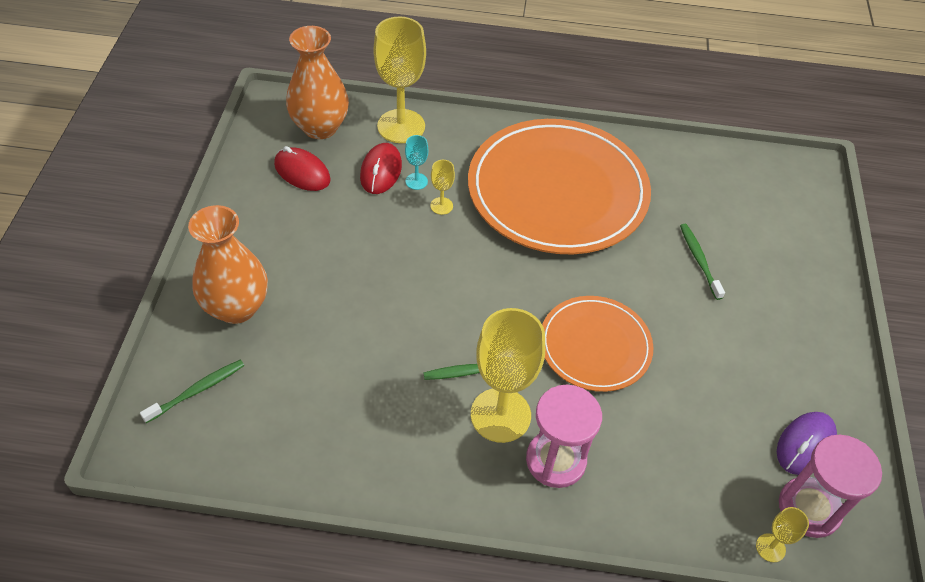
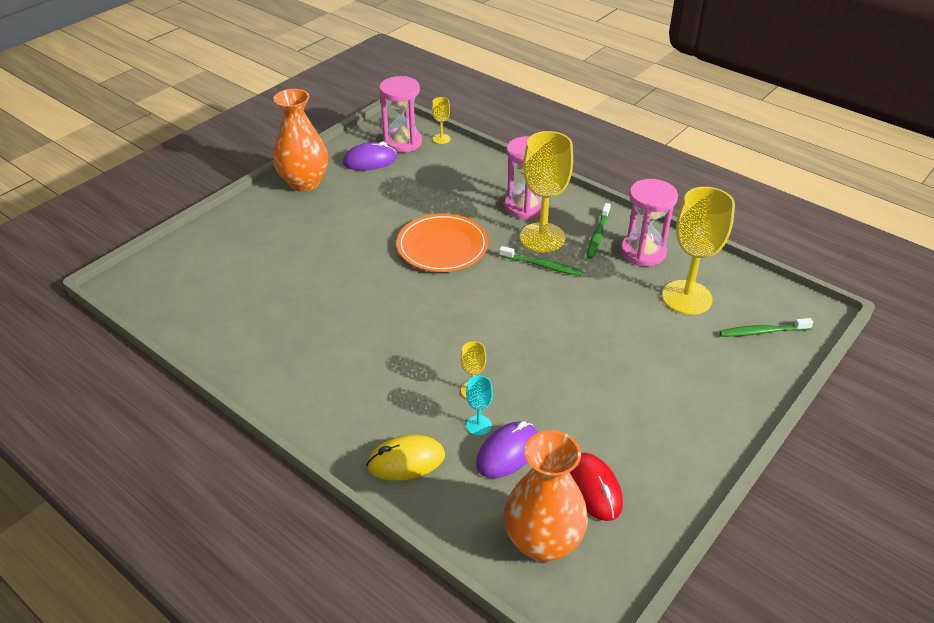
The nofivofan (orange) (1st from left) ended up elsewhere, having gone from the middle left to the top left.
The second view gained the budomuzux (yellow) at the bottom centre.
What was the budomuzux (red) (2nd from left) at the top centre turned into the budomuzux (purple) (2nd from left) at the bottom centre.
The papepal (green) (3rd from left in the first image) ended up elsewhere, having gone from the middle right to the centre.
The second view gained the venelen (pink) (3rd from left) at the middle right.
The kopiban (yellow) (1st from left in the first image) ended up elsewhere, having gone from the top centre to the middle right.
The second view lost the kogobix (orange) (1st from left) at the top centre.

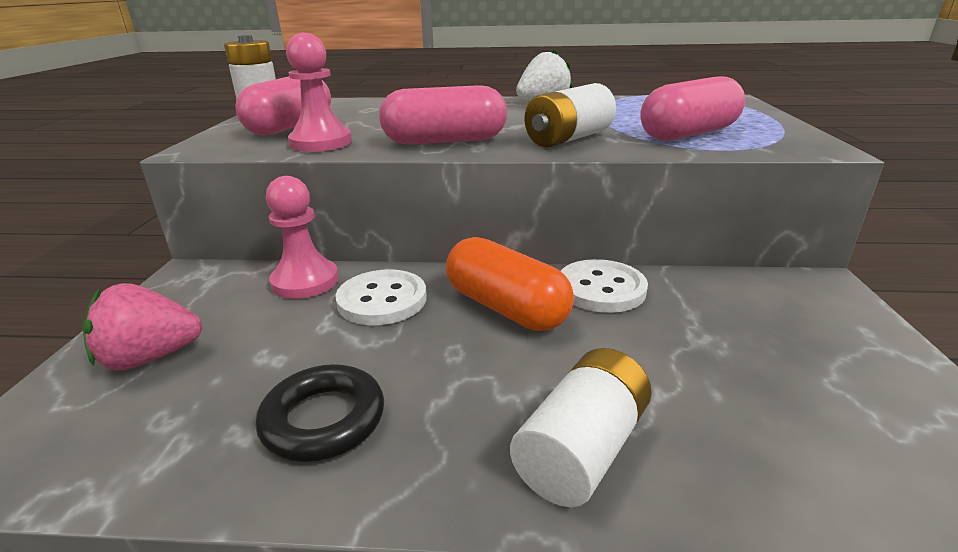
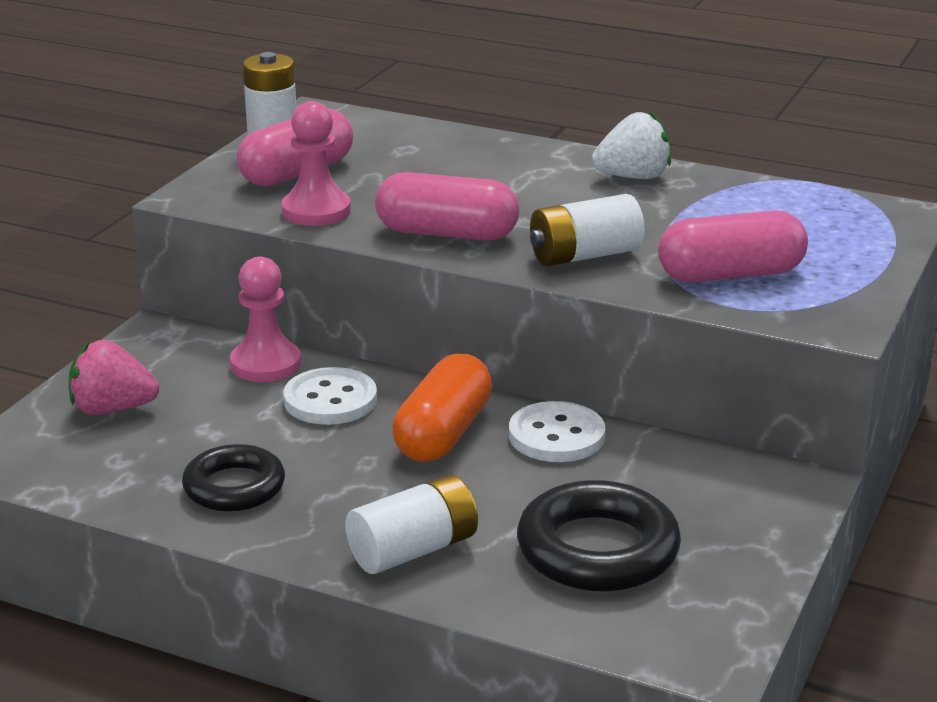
The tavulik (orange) at the centre ended up facing another way, 45 degrees clockwise from before.
The second view gained the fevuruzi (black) (2nd from left) at the bottom centre.

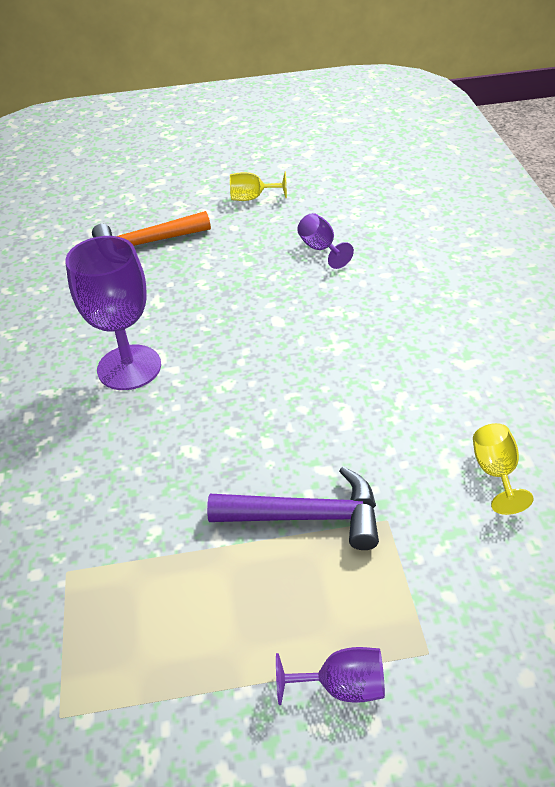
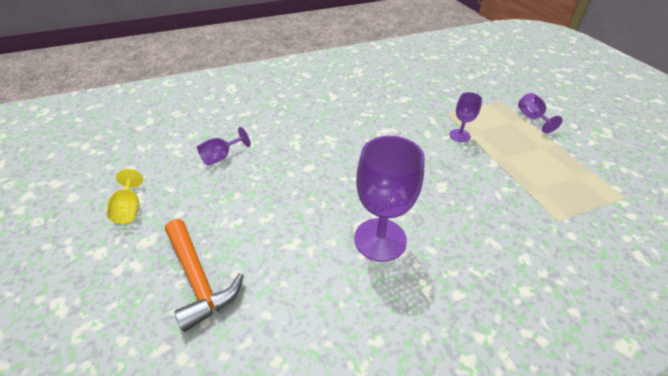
Where the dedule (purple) stood at the centre, the kopiban (purple) (3rd from left) came to stand at the top right.
The second view lost the kopiban (yellow) (2nd from left) at the middle right.

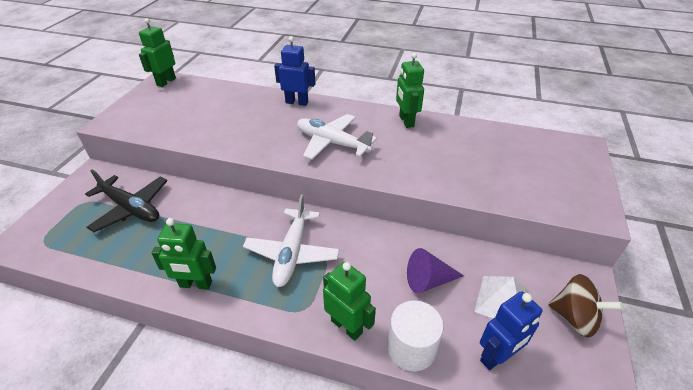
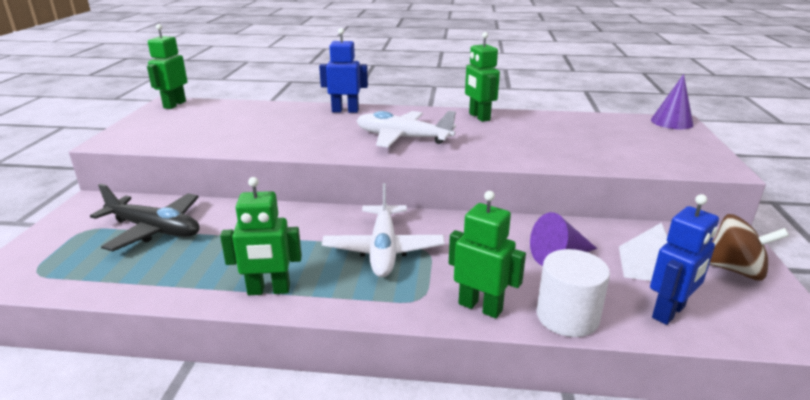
The second view gained the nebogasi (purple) (2nd from left) at the top right.

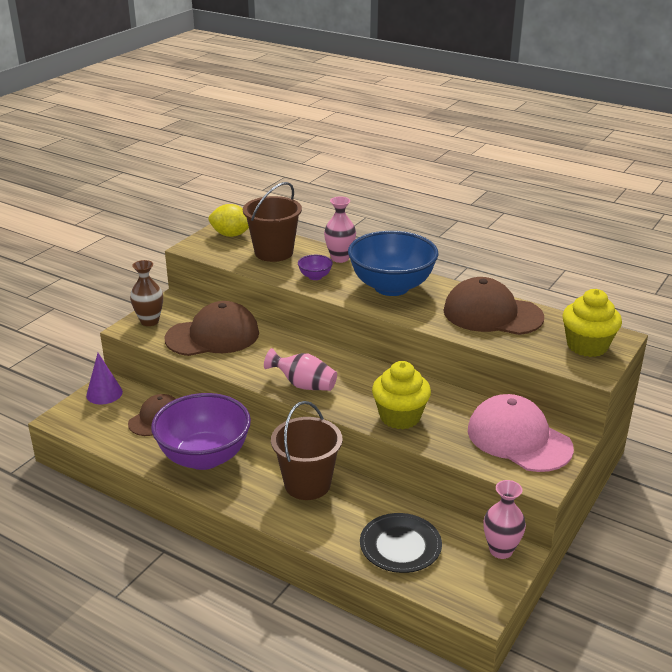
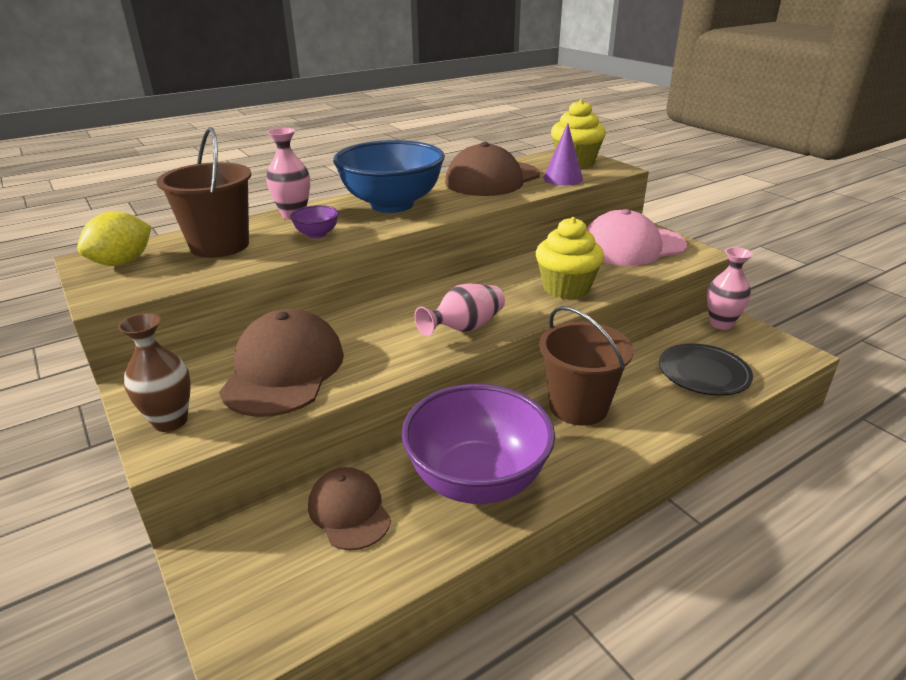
The nebogasi (purple) ended up elsewhere, having gone from the middle left to the top centre.

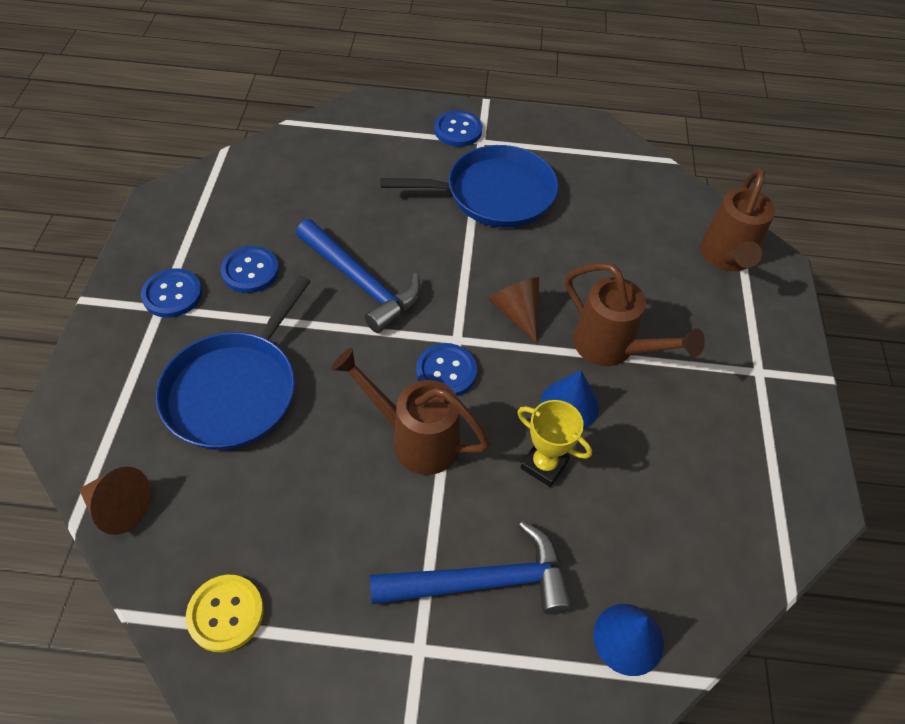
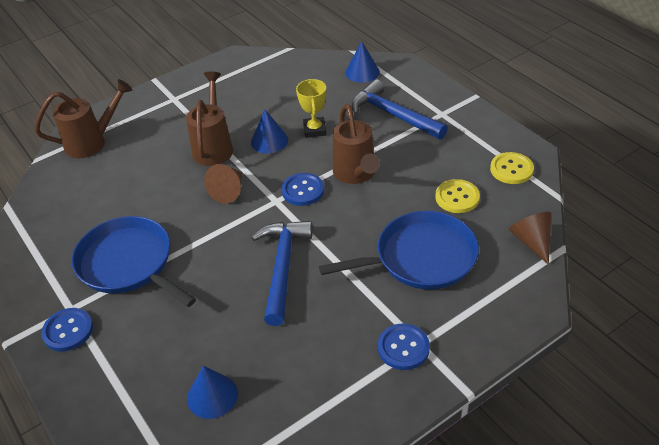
The second view gained the nebogasi (blue) (1st from left) at the bottom left.
The second view gained the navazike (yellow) (1st from left) at the middle right.
The second view lost the navazike (blue) (2nd from left) at the middle left.

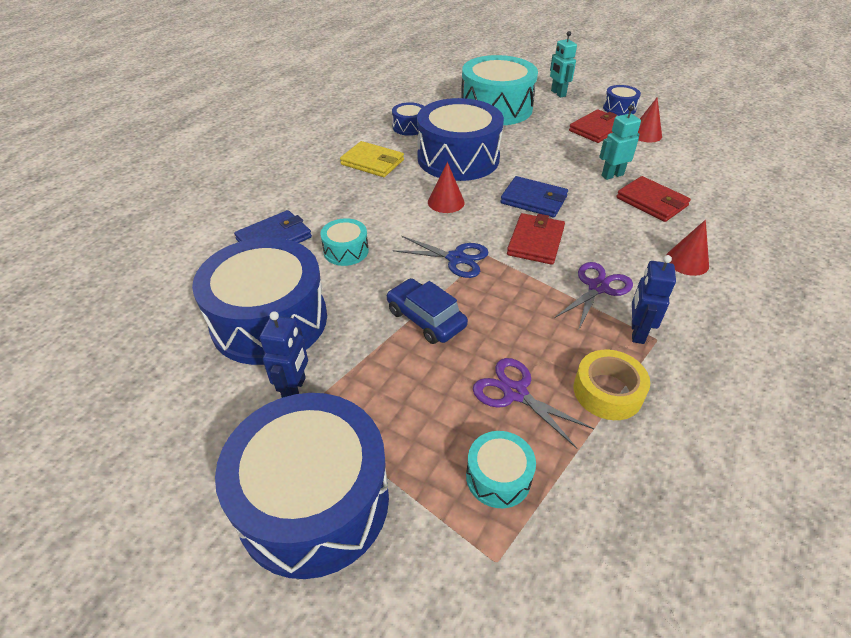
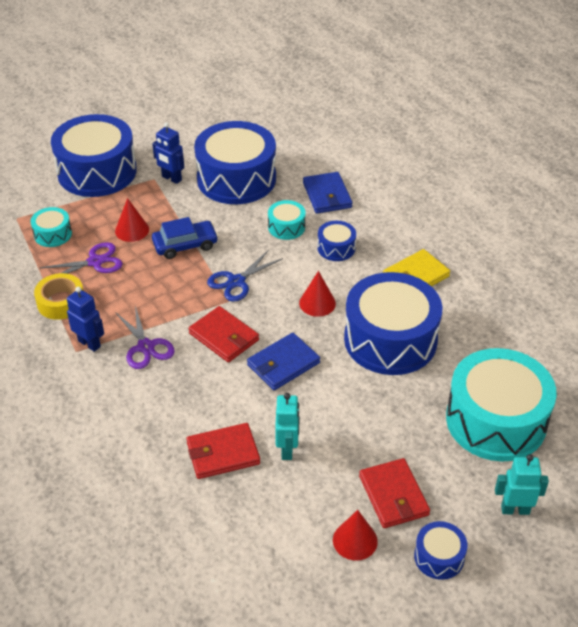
The nebogasi (red) (3rd from left in the first image) ended up elsewhere, having gone from the middle right to the middle left.
The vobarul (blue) (3rd from left) ended up elsewhere, having gone from the top centre to the centre.

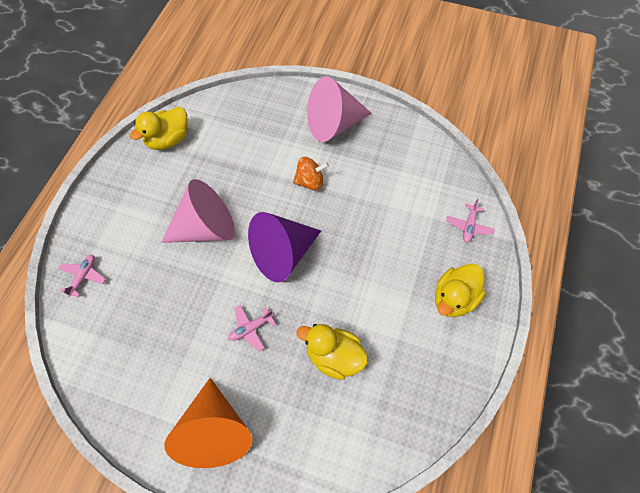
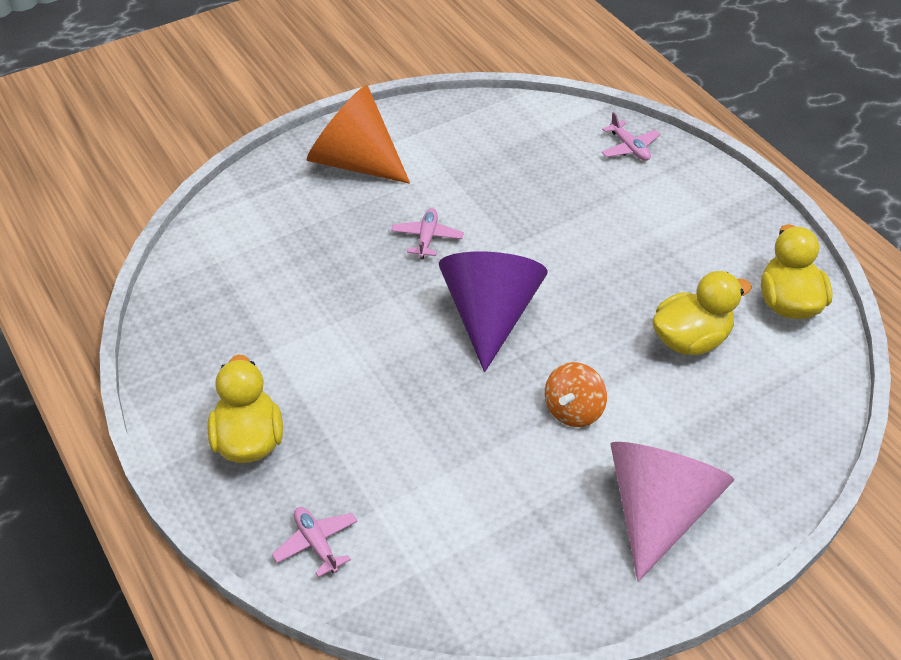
The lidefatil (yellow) (2nd from left) ended up elsewhere, having gone from the bottom centre to the middle right.
The second view lost the nebogasi (pink) (1st from left) at the middle left.

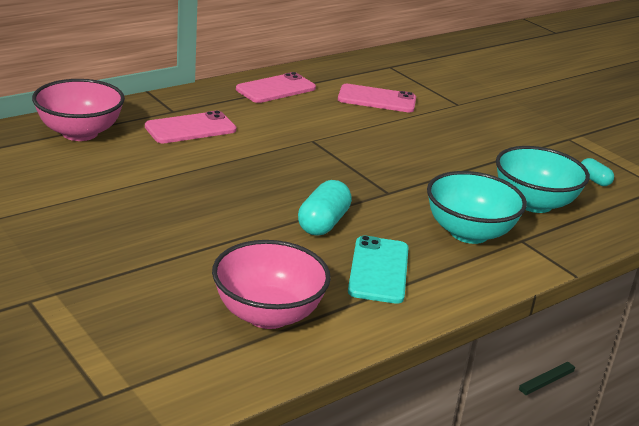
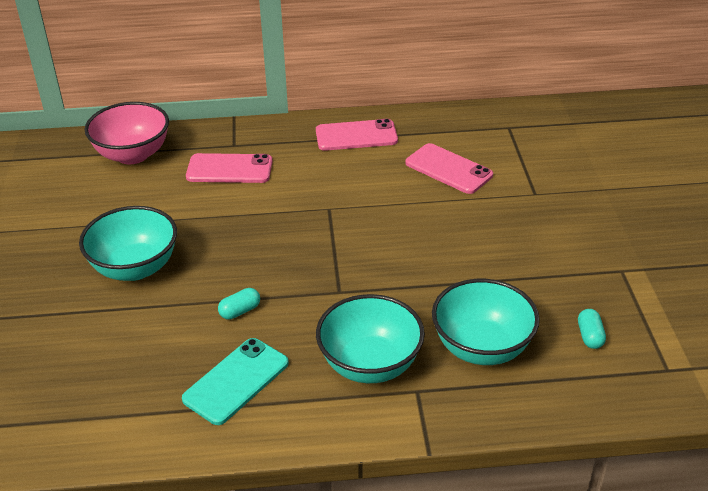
The second view gained the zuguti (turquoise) (1st from left) at the middle left.
The size of the tavulik (turquoise) (1st from left) at the centre changed by a factor of 0.58.
The second view lost the zuguti (pink) (2nd from left) at the bottom centre.

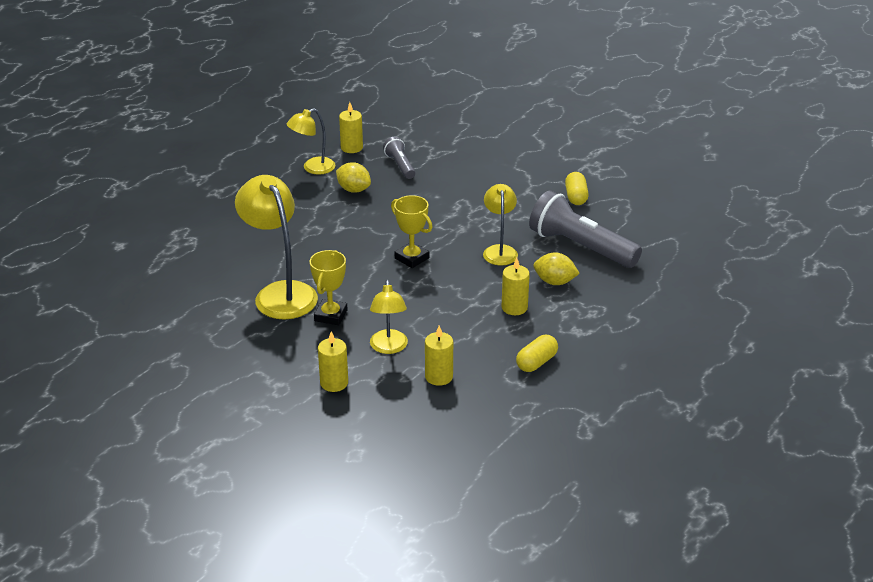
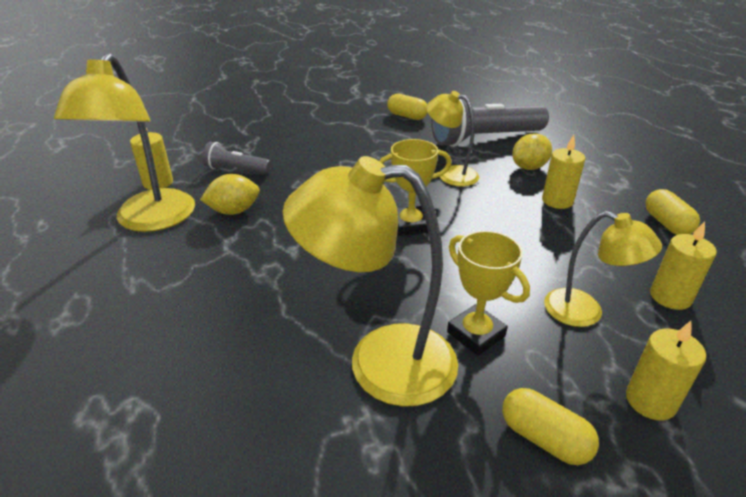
The size of the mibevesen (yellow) (2nd from left in the first image) at the top centre changed by a factor of 1.71.
The second view gained the tavulik (yellow) (2nd from left) at the bottom right.

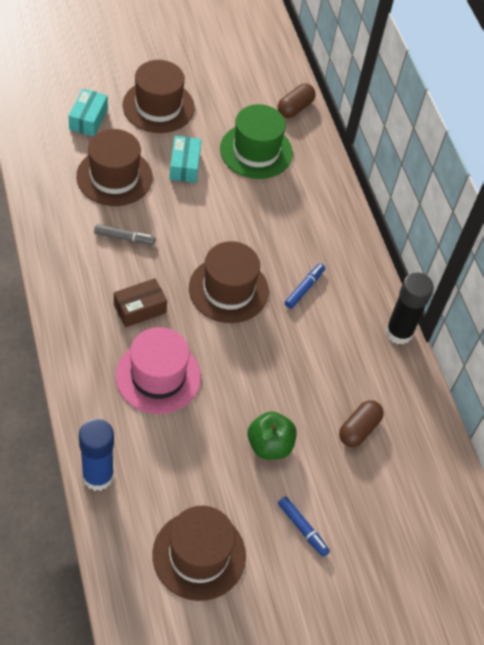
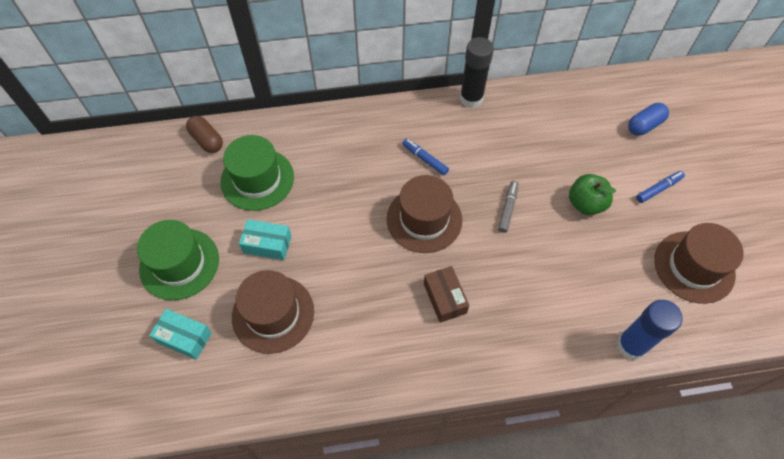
What was the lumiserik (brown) (2nd from left) at the top left turned into the lumiserik (green) (1st from left) at the middle left.
The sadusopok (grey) ended up elsewhere, having gone from the middle left to the centre.
The second view gained the tavulik (blue) at the top right.
The second view lost the lumiserik (pink) at the middle left.
The second view lost the tavulik (brown) (2nd from left) at the middle right.

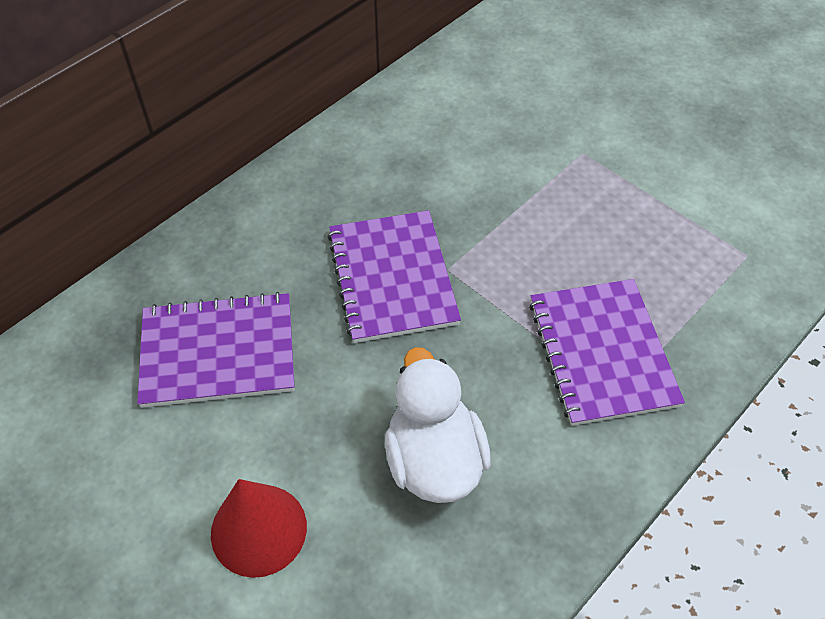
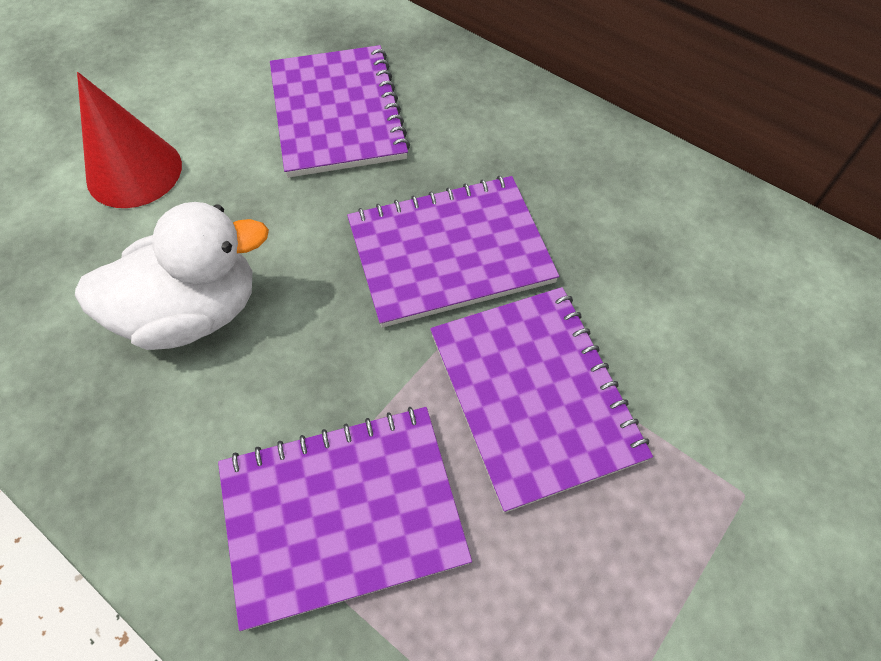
The second view gained the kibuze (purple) (4th from left) at the centre.

